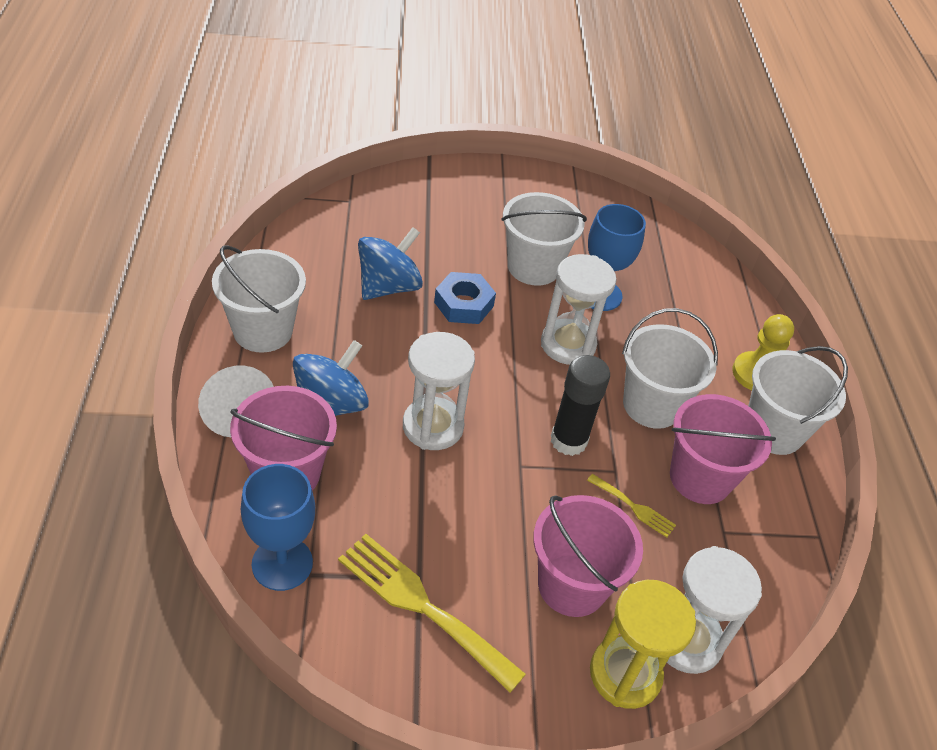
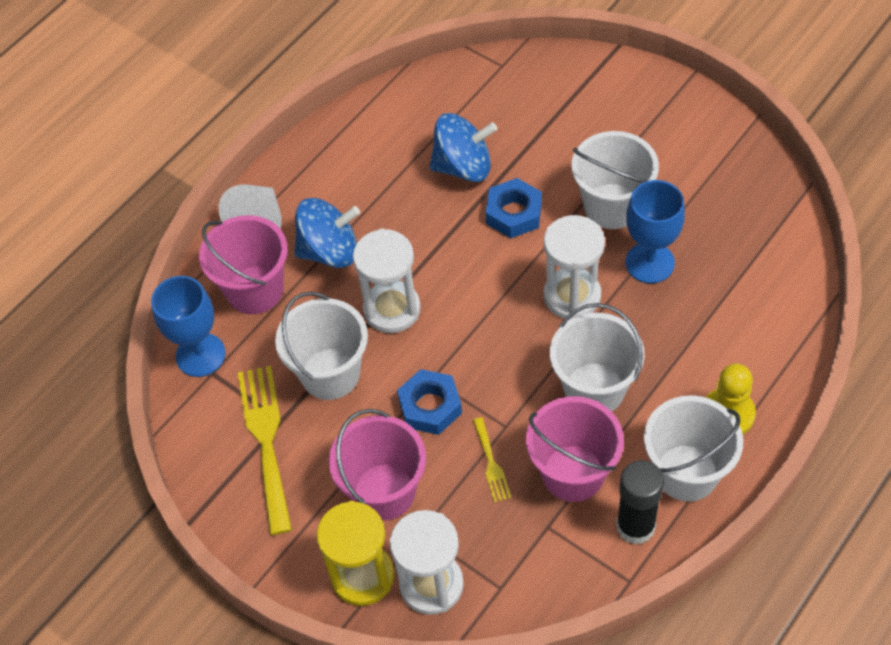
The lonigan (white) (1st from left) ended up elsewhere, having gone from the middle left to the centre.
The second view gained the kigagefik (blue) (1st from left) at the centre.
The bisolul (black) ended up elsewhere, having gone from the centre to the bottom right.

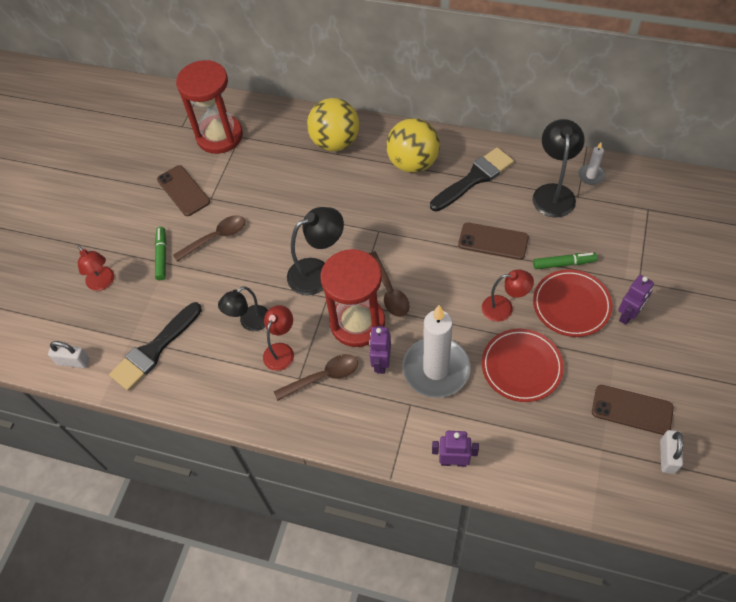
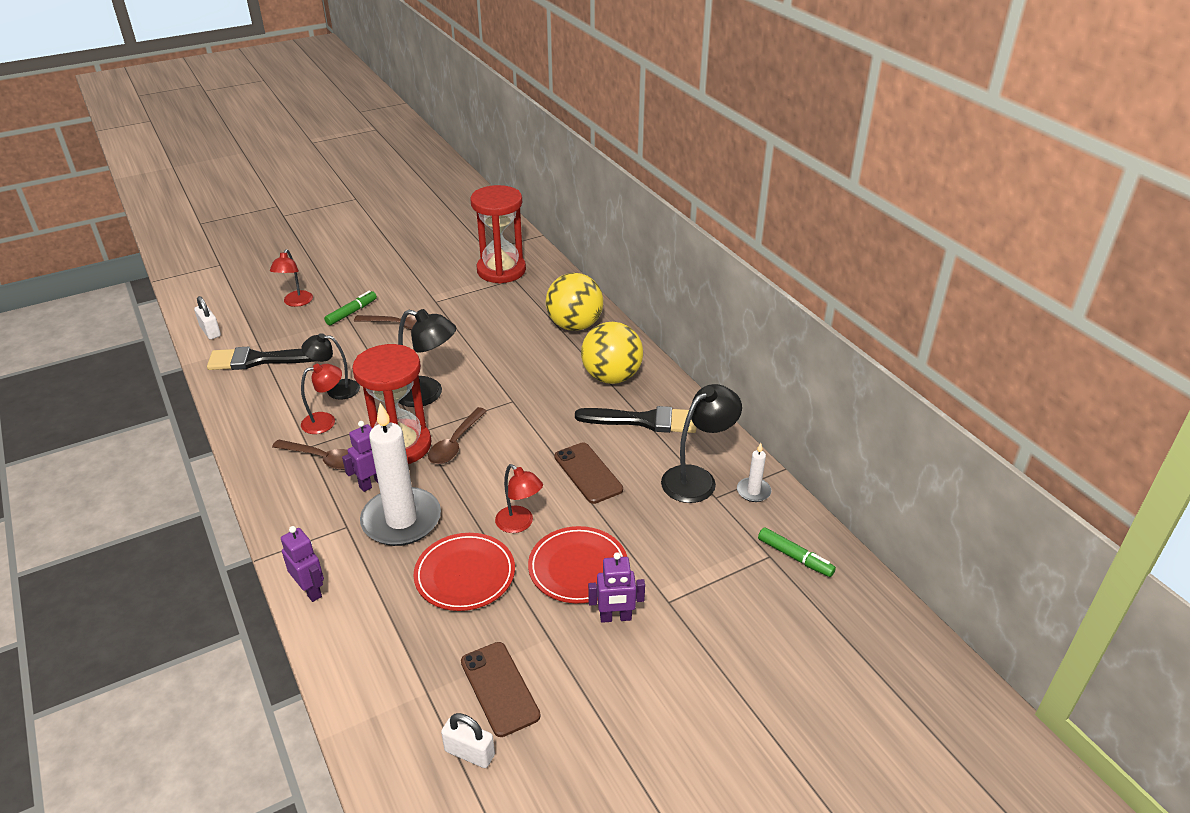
The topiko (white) (2nd from left) at the bottom right ended up facing another way, 60 degrees clockwise from before.
The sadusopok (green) (2nd from left) ended up elsewhere, having gone from the middle right to the bottom right.
The second view lost the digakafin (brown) (1st from left) at the top left.

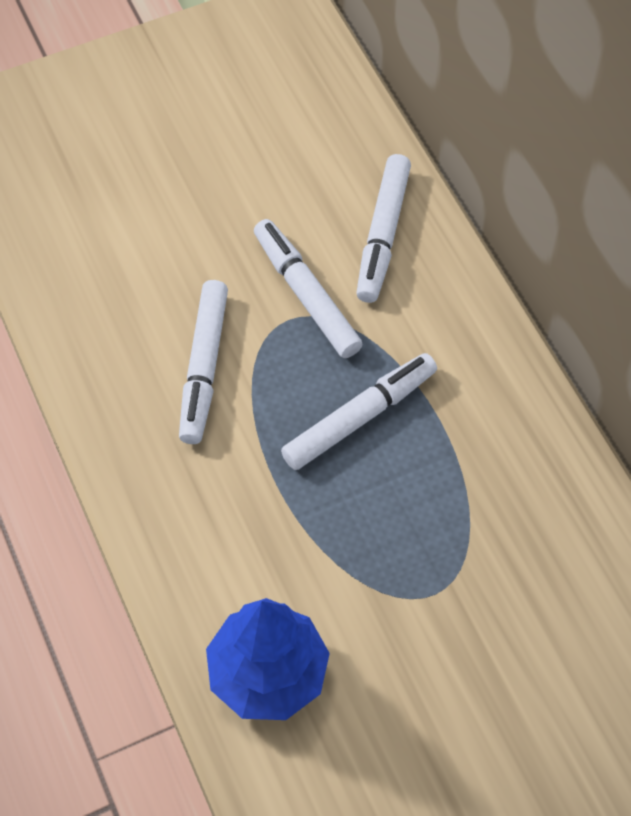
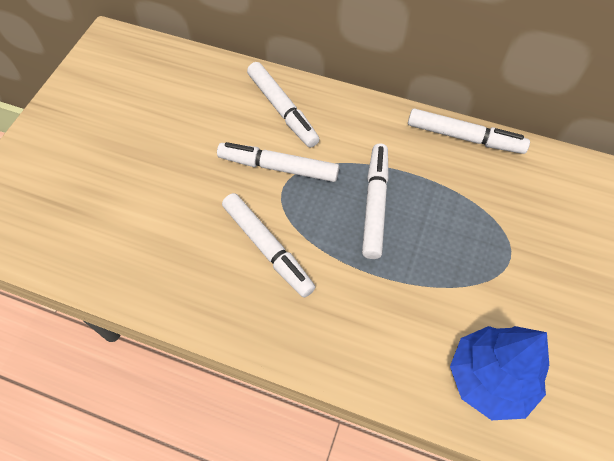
The second view gained the sadusopok (white) (5th from left) at the top right.

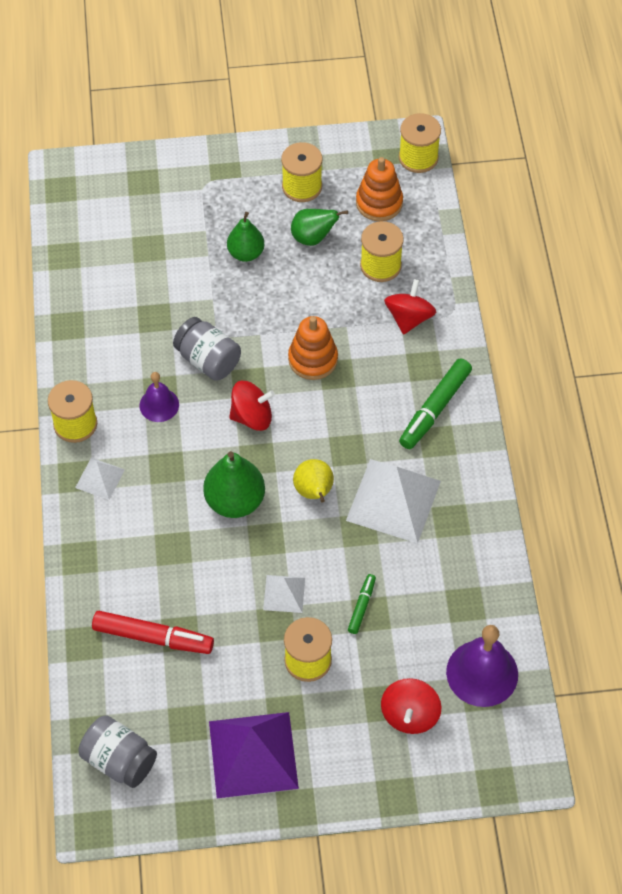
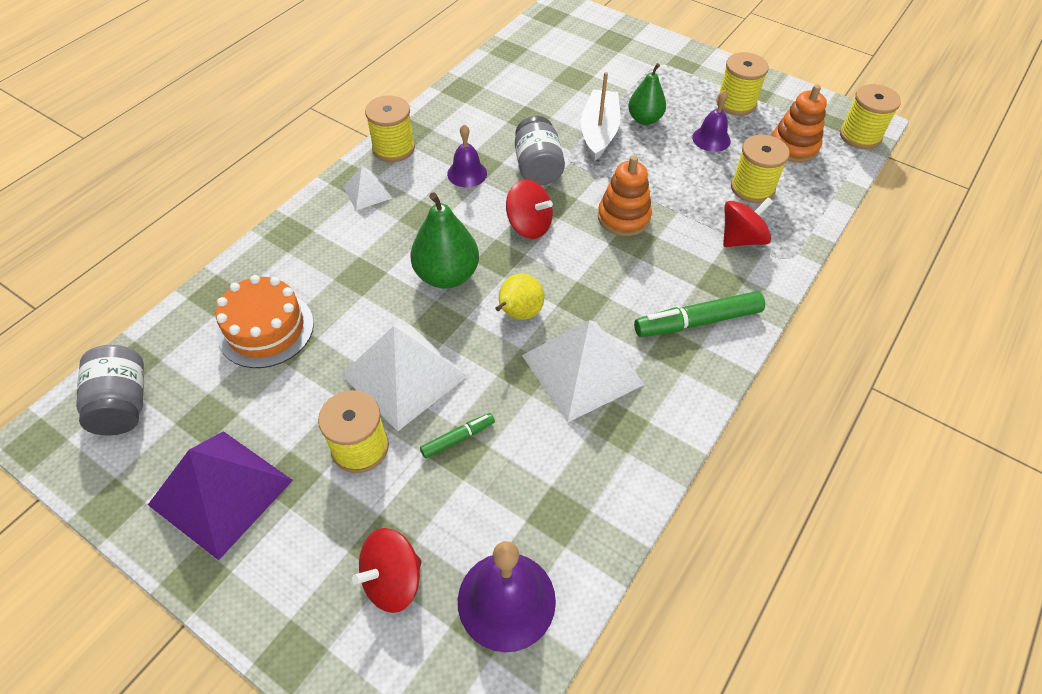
Where the sadusopok (red) stood at the bottom left, the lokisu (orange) came to stand at the middle left.
The size of the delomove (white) (2nd from left) at the centre changed by a factor of 1.98.
The second view gained the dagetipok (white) at the top centre.
Where the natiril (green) (3rd from left) stood at the top centre, the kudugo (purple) (3rd from left) came to stand at the top right.

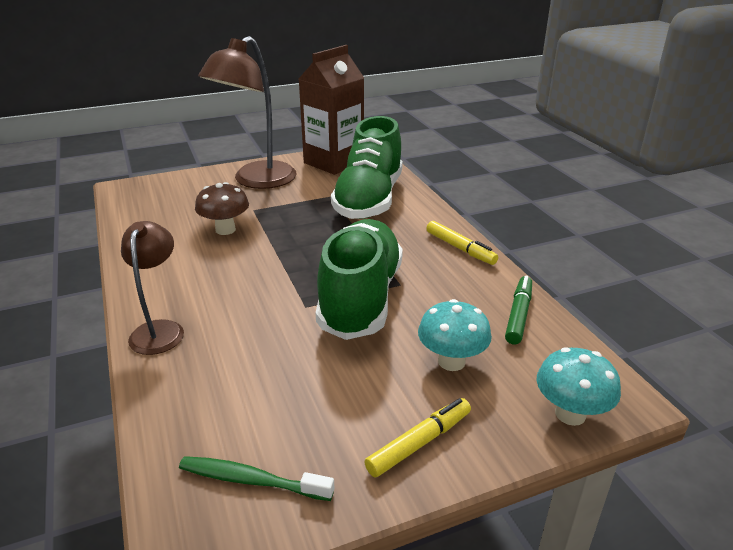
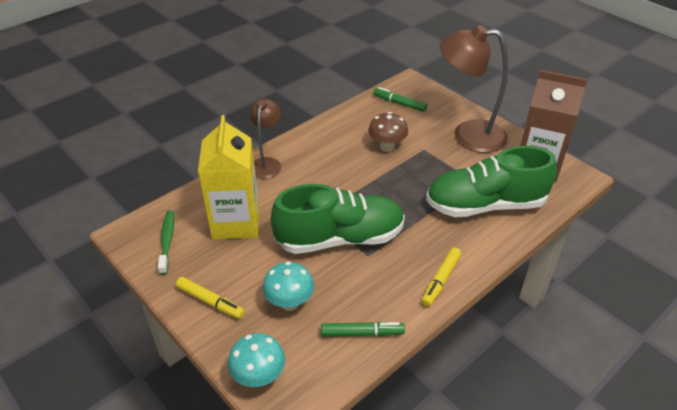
The second view gained the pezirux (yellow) at the centre.
The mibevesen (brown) (1st from left) at the middle left ended up facing another way, 60 degrees counterclockwise from before.
The second view gained the sadusopok (green) (2nd from left) at the top centre.

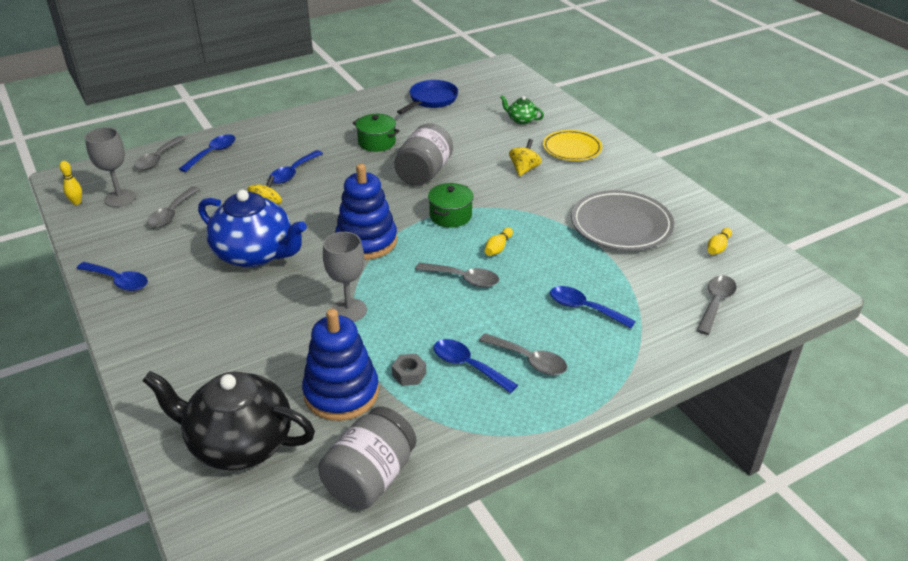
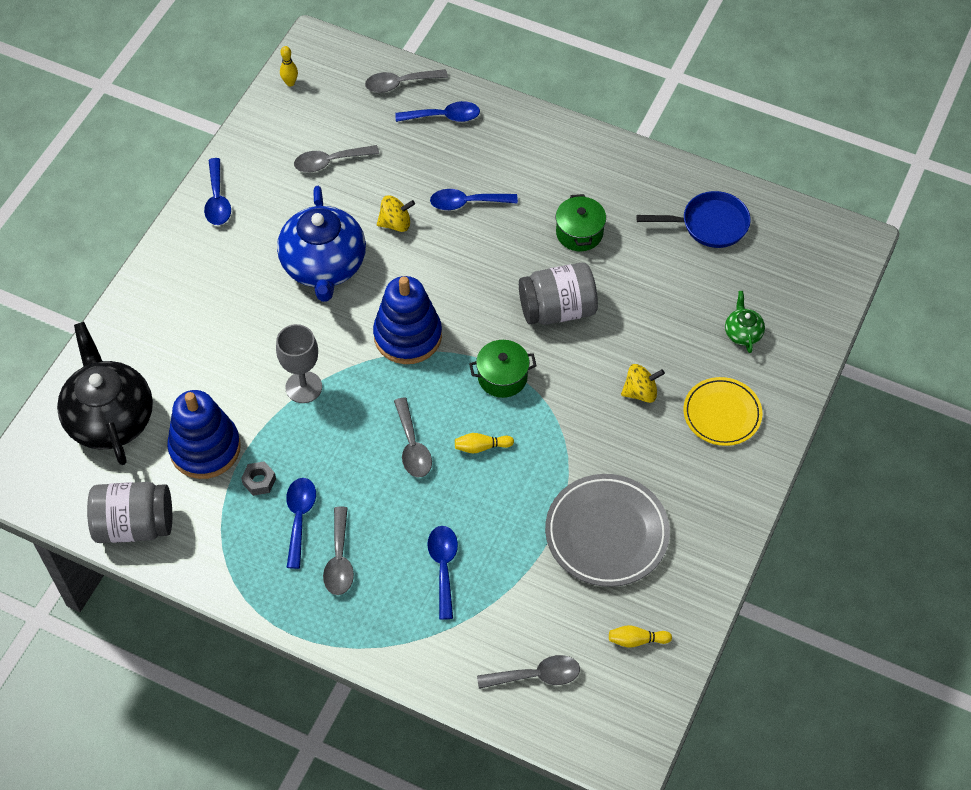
The second view lost the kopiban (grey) (1st from left) at the top left.

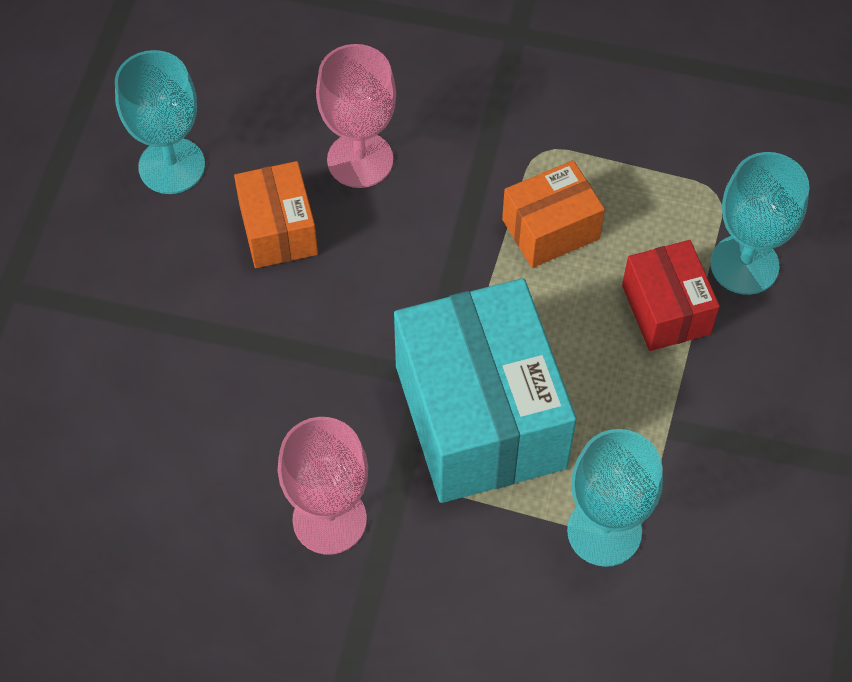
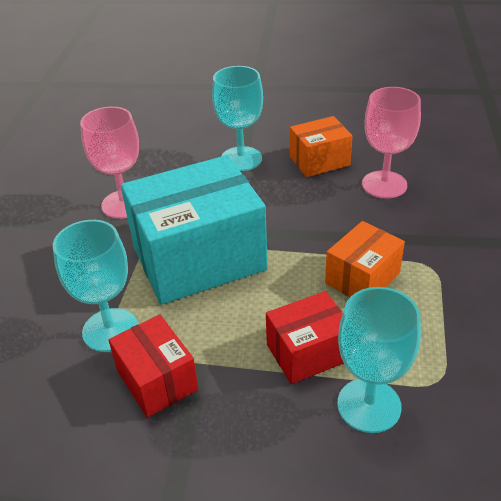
The second view gained the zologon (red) (1st from left) at the bottom left.
The kopiban (turquoise) (1st from left in the first image) ended up elsewhere, having gone from the top left to the top centre.
The zologon (orange) (2nd from left) at the top centre ended up facing another way, 75 degrees clockwise from before.

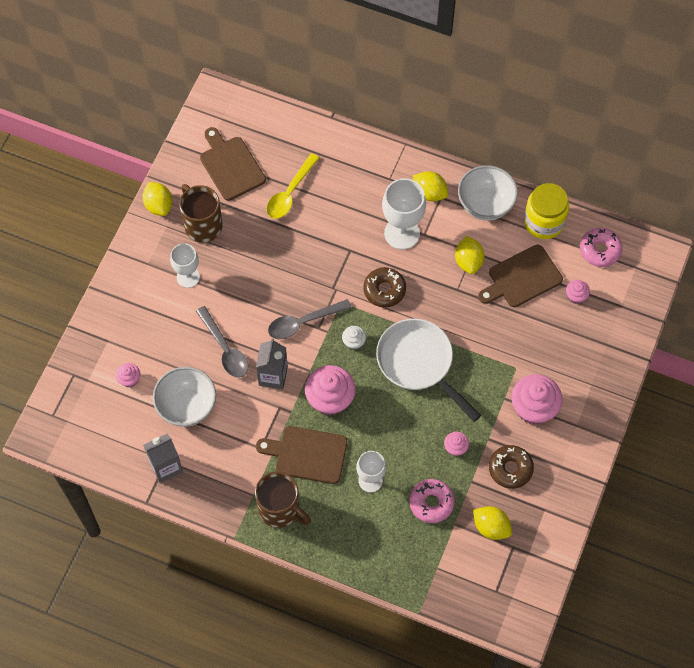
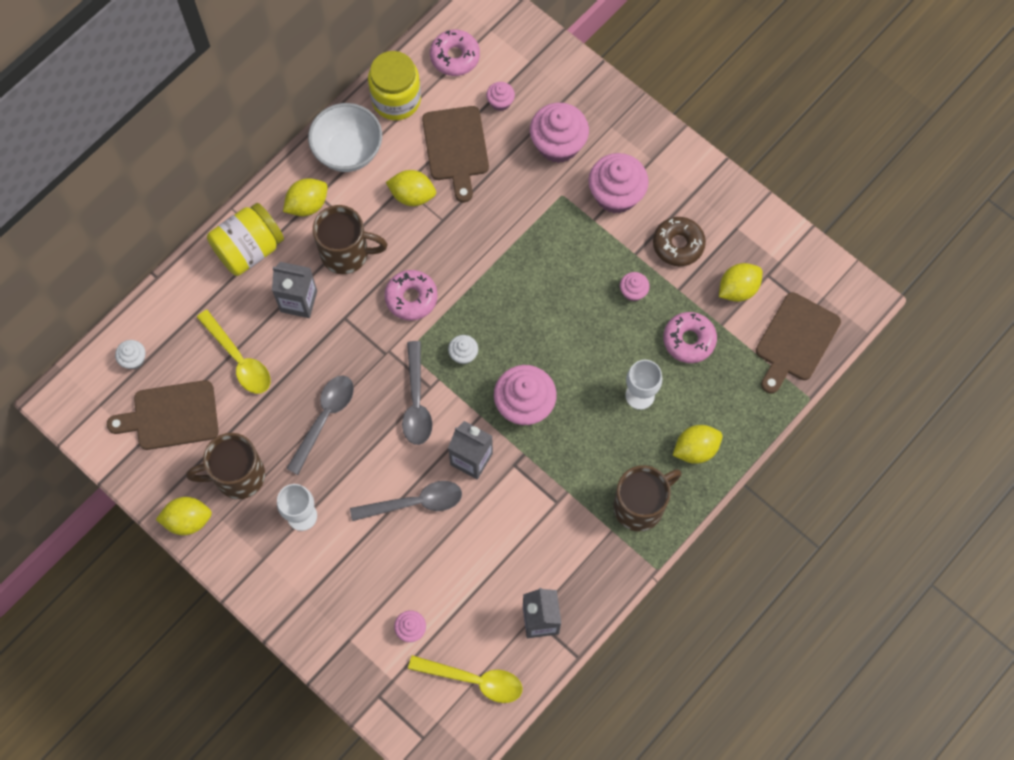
The second view gained the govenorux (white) (1st from left) at the middle left.
The second view gained the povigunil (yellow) (1st from left) at the top left.
The second view gained the pezirux (grey) (1st from left) at the middle left.
The second view gained the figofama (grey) (1st from left) at the middle left.
Where the kopiban (white) (3rd from left) stood at the top centre, the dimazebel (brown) (2nd from left) came to stand at the top centre.
What was the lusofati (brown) (1st from left) at the centre turned into the lusofati (pink) (1st from left) at the centre.
The second view gained the figofama (yellow) (2nd from left) at the bottom centre.
The second view gained the govenorux (pink) (4th from left) at the top centre.
The second view gained the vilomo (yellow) (4th from left) at the middle right.
The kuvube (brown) (2nd from left in the first image) ended up elsewhere, having gone from the bottom centre to the middle right.
The second view lost the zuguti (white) (1st from left) at the middle left.
The second view lost the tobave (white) at the centre.

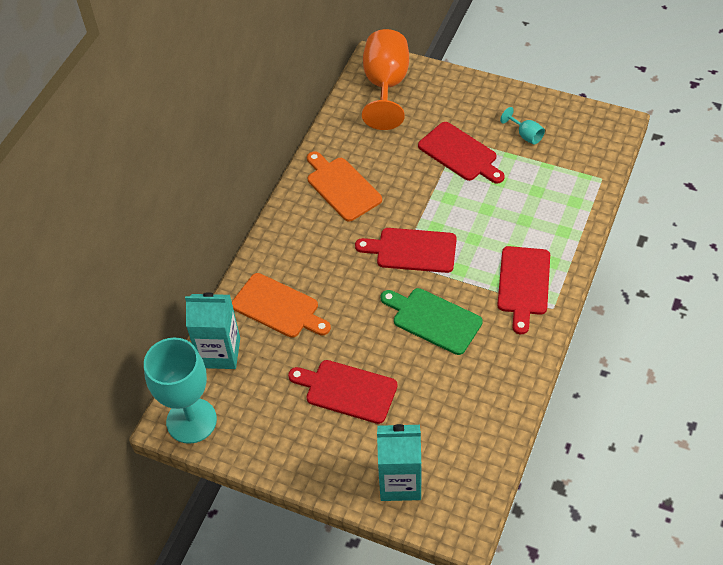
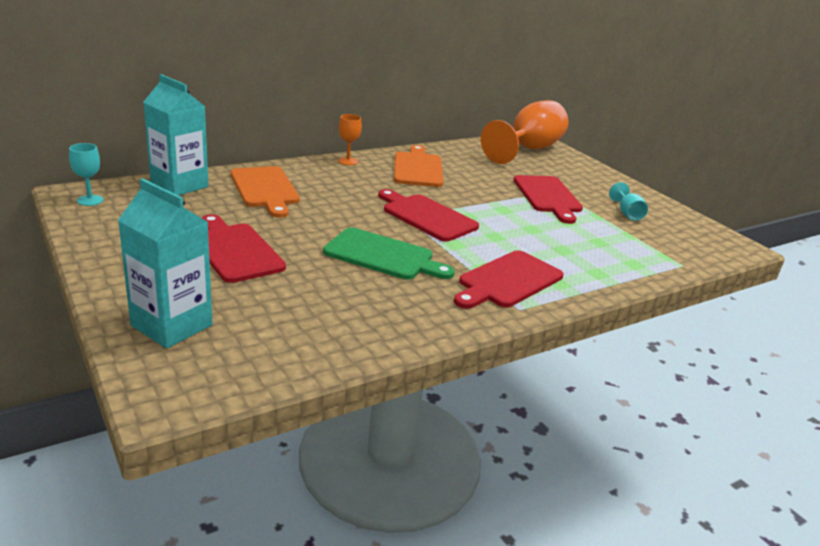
The size of the kopiban (turquoise) (1st from left) at the bottom left changed by a factor of 0.43.
The kuvube (green) at the centre ended up facing another way, 135 degrees clockwise from before.
The second view gained the kopiban (orange) (1st from left) at the top centre.

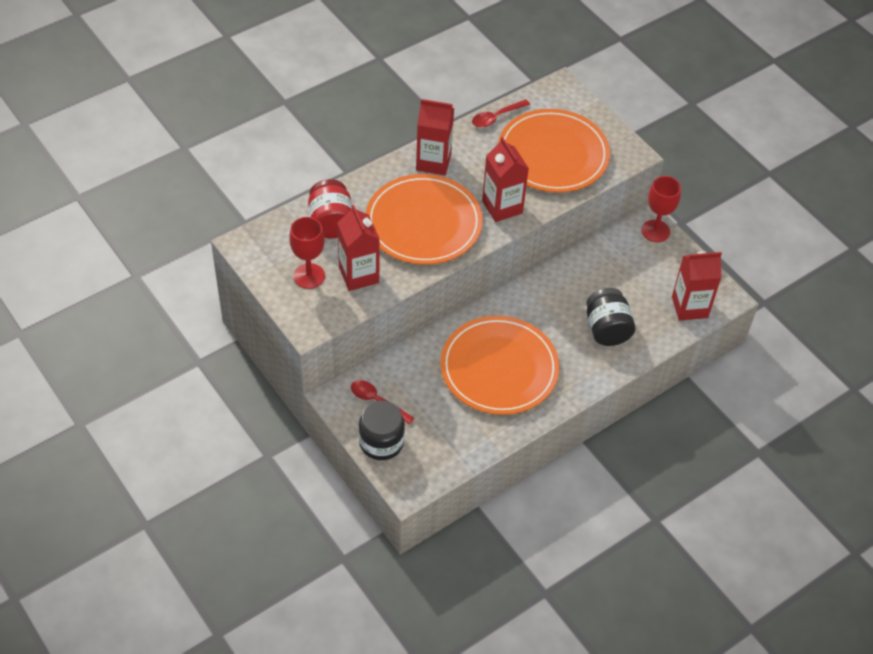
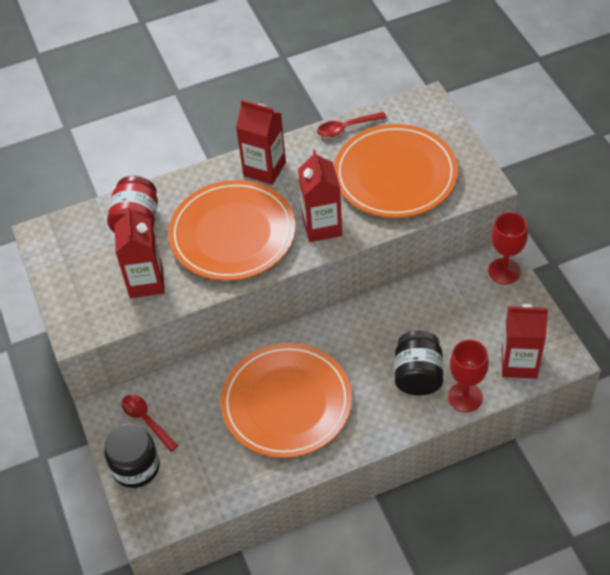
The kopiban (red) (1st from left) ended up elsewhere, having gone from the centre to the middle right.

